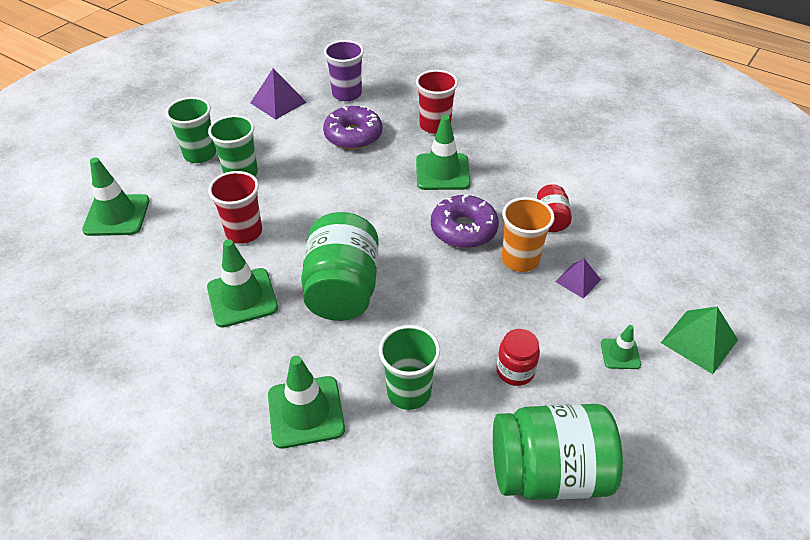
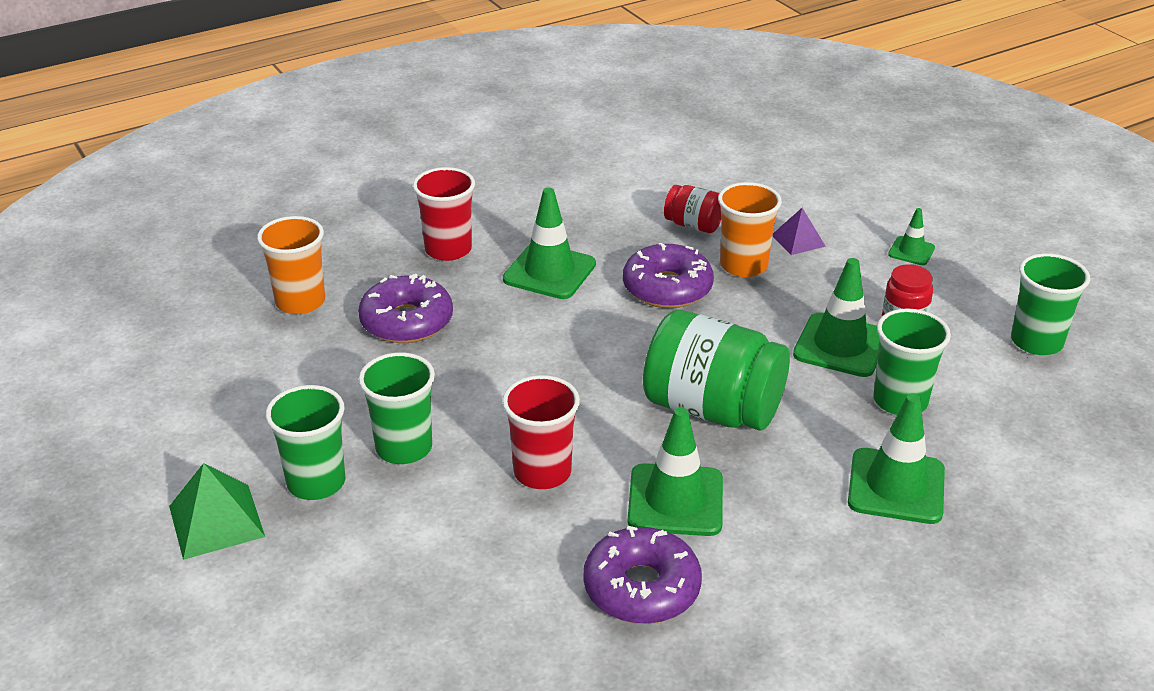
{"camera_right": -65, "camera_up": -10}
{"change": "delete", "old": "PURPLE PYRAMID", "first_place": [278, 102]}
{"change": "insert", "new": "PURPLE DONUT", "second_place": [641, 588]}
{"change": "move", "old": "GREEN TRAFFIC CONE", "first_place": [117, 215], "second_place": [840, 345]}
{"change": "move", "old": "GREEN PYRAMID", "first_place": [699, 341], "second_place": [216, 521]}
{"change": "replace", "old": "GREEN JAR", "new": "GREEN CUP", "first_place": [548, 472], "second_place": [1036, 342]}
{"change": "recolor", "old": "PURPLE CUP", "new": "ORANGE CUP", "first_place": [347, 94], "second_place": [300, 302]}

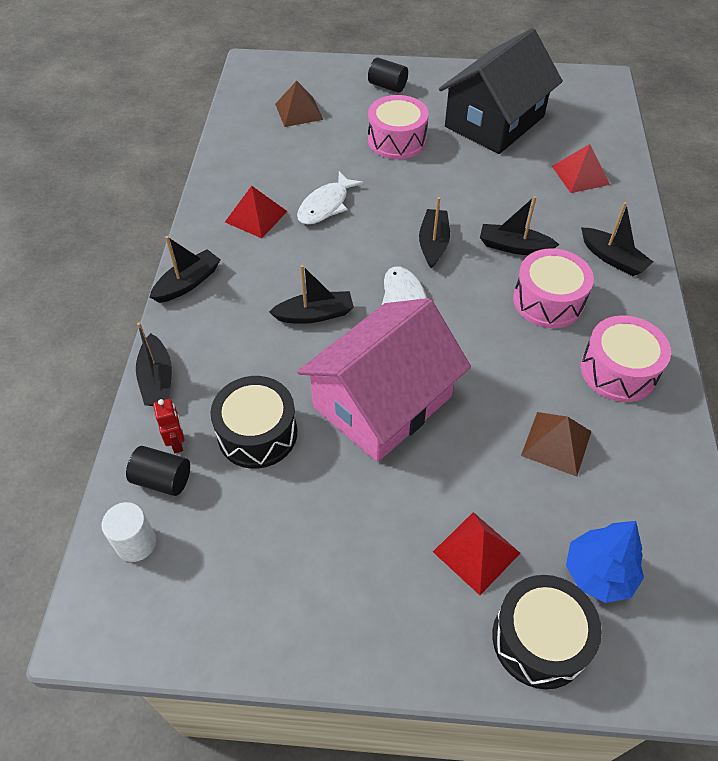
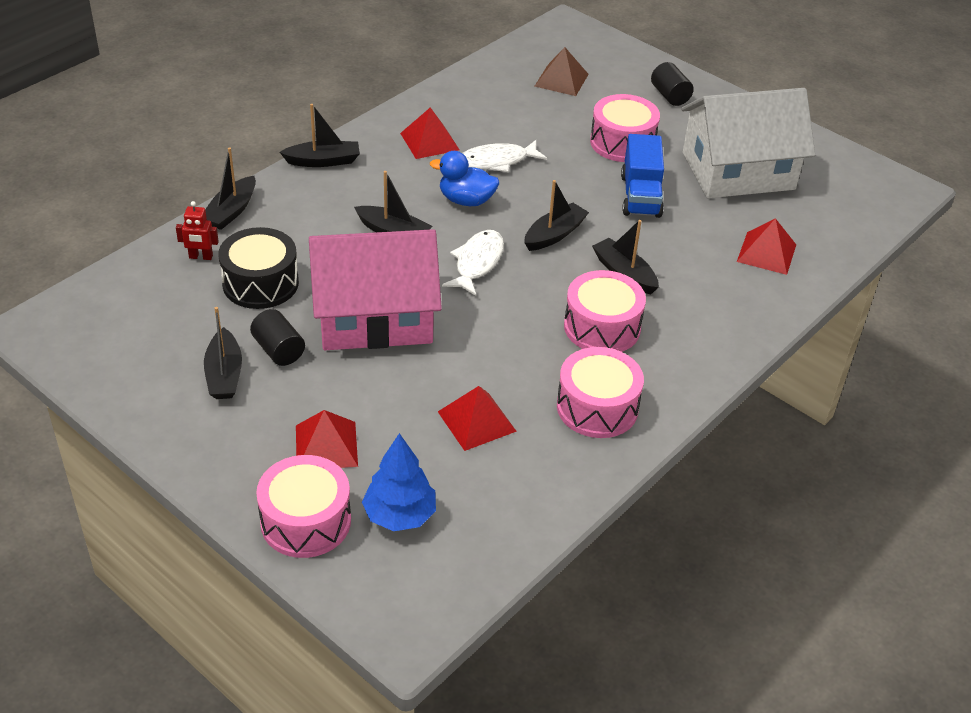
{"camera_right": 35, "camera_up": -10}
{"change": "delete", "old": "WHITE CYLINDER", "first_place": [136, 543]}
{"change": "insert", "new": "BLUE DUCK", "second_place": [466, 200]}
{"change": "insert", "new": "BLUE TRUCK", "second_place": [640, 196]}
{"change": "move", "old": "BLACK CYLINDER", "first_place": [162, 479], "second_place": [278, 350]}
{"change": "move", "old": "BLACK BOAT", "first_place": [612, 258], "second_place": [224, 374]}
{"change": "recolor", "old": "BLACK HOUSE", "new": "WHITE HOUSE", "first_place": [494, 121], "second_place": [738, 171]}
{"change": "recolor", "old": "BLACK DRUM", "new": "PINK DRUM", "first_place": [539, 639], "second_place": [306, 521]}
{"change": "recolor", "old": "BROWN PYRAMID", "new": "RED PYRAMID", "first_place": [556, 443], "second_place": [477, 421]}
{"change": "rotate", "old": "RED ROBOT", "first_place": [177, 442], "second_place": [201, 257], "degrees": 75}

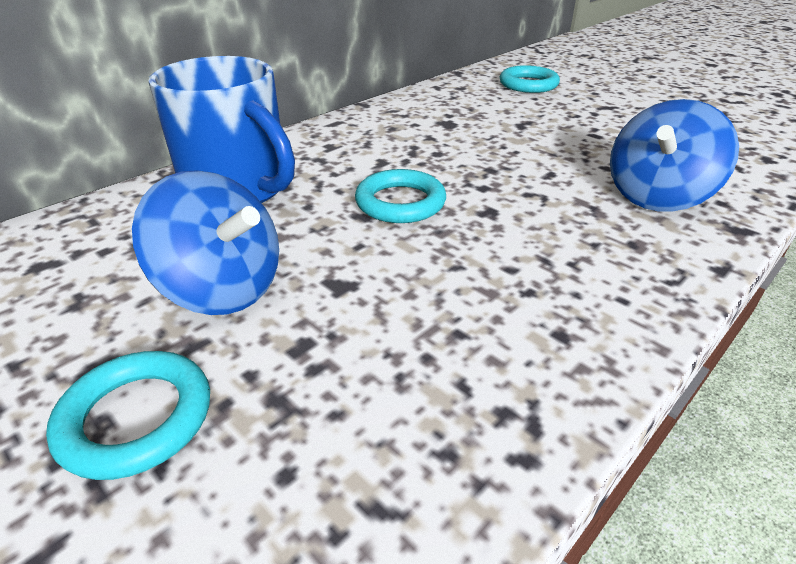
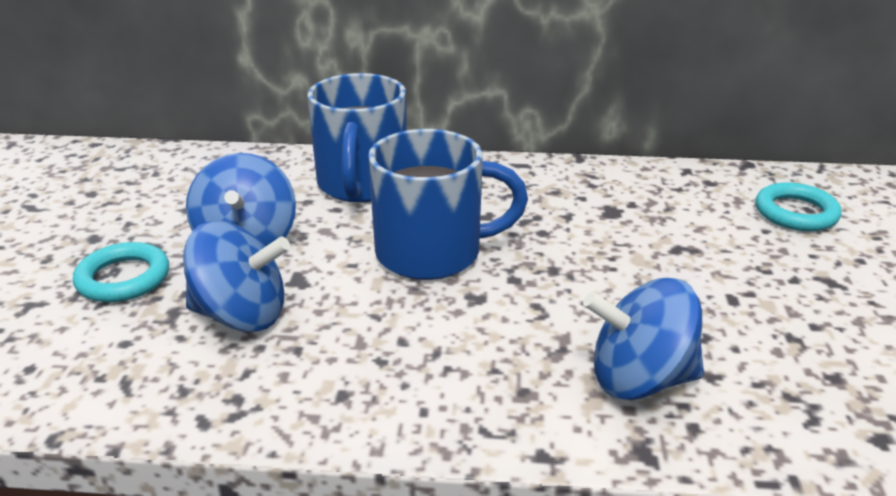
{"camera_right": 50, "camera_up": -5}
{"change": "insert", "new": "BLUE SPINNING TOP", "second_place": [241, 315]}
{"change": "replace", "old": "TURQUOISE RING", "new": "BLUE MUG", "first_place": [400, 202], "second_place": [432, 253]}

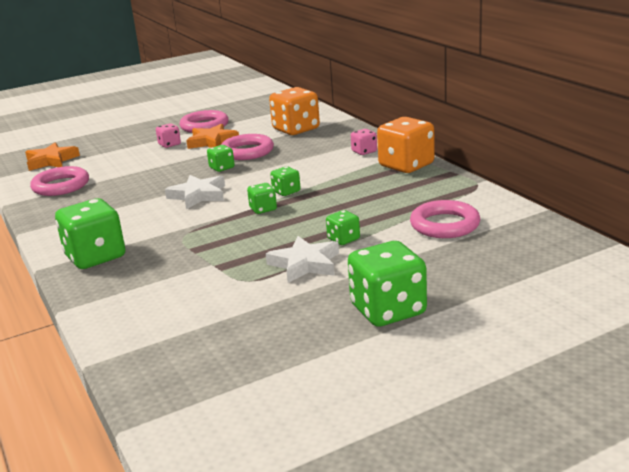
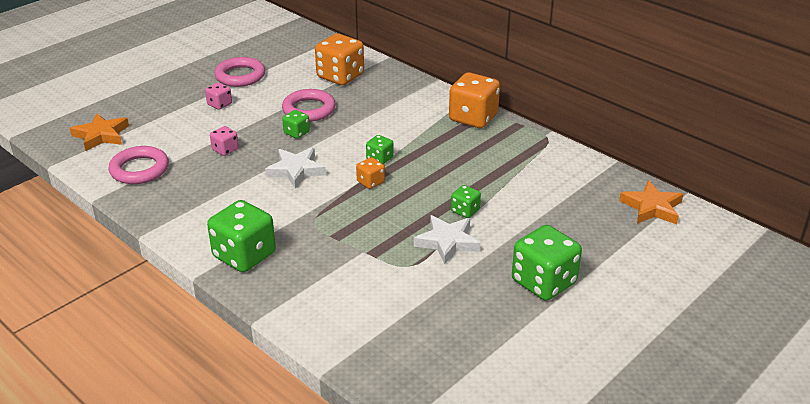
{"camera_right": -20, "camera_up": 10}
{"change": "delete", "old": "PINK RING", "first_place": [444, 225]}
{"change": "move", "old": "ORANGE STAR", "first_place": [212, 141], "second_place": [652, 207]}
{"change": "move", "old": "PINK DICE", "first_place": [364, 151], "second_place": [225, 150]}
{"change": "recolor", "old": "GREEN DICE", "new": "ORANGE DICE", "first_place": [263, 209], "second_place": [370, 182]}

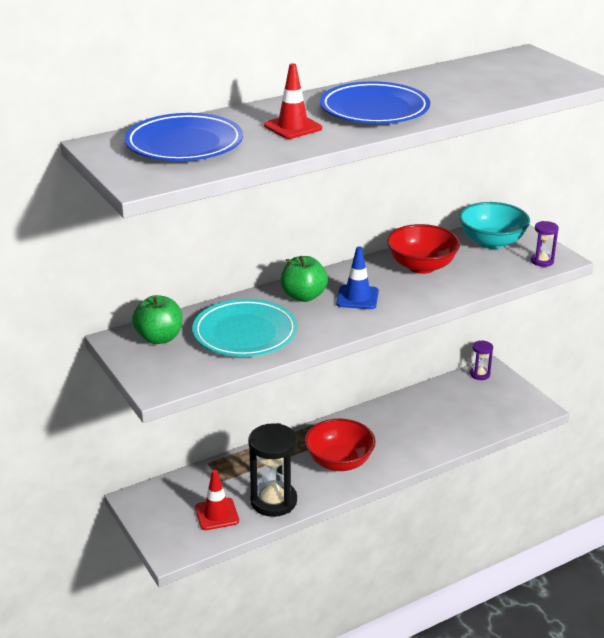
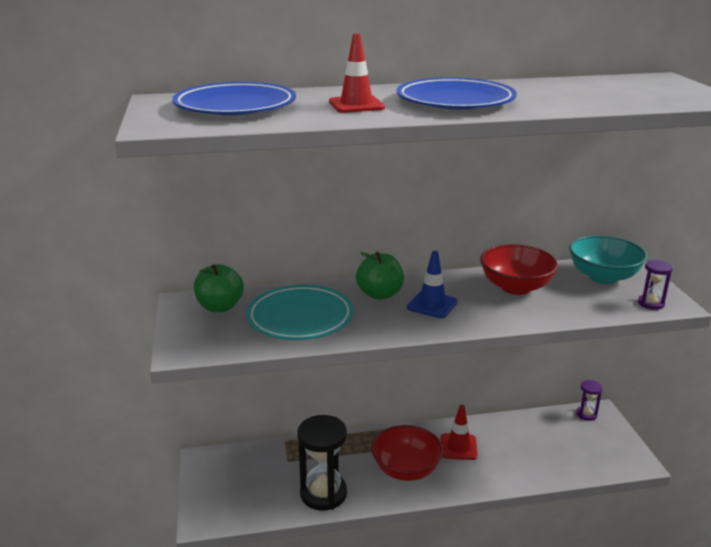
{"camera_right": 20, "camera_up": -5}
{"change": "move", "old": "RED TRAFFIC CONE", "first_place": [217, 514], "second_place": [458, 447]}

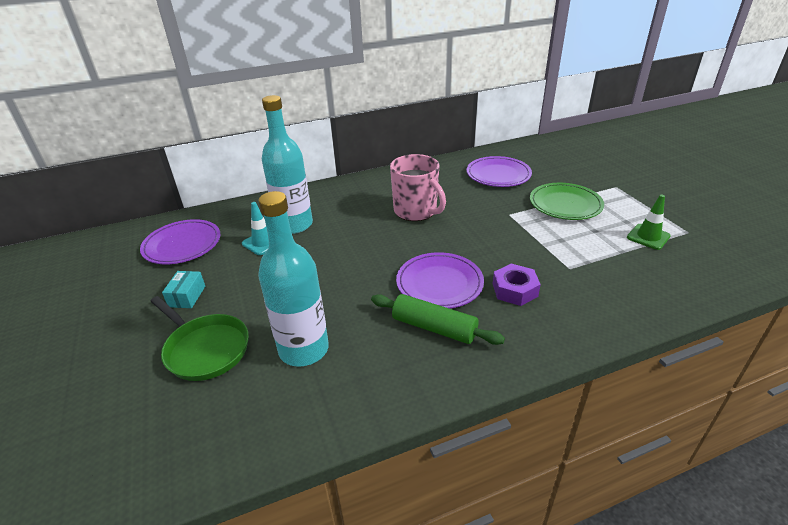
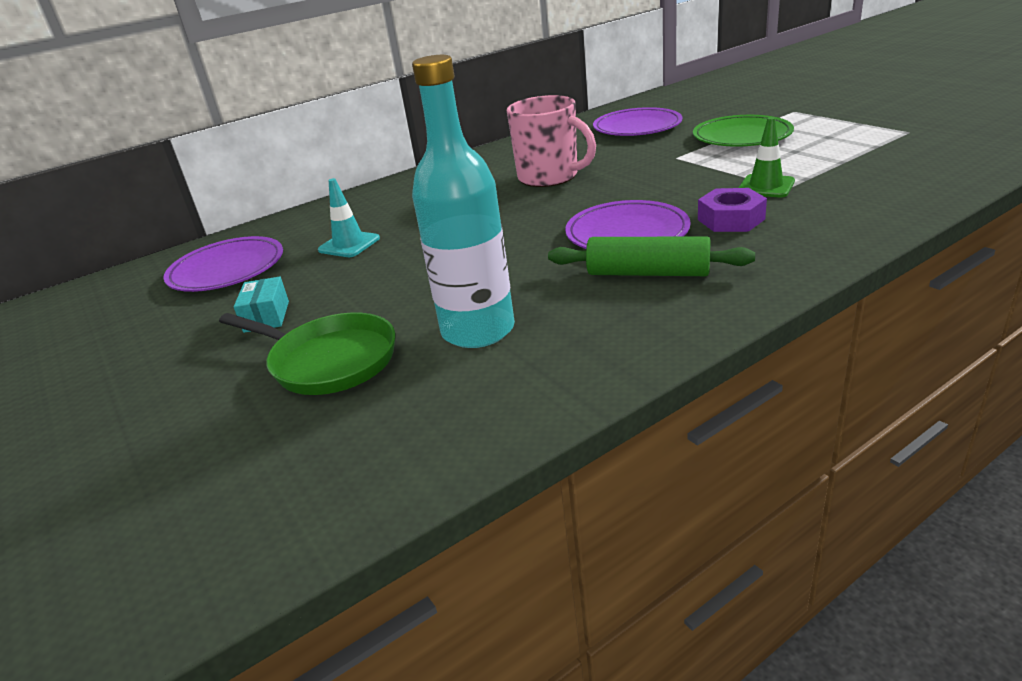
{"camera_right": -10, "camera_up": -5}
{"change": "delete", "old": "TURQUOISE BOTTLE", "first_place": [294, 225]}
{"change": "move", "old": "GREEN TRAFFIC CONE", "first_place": [648, 237], "second_place": [766, 186]}

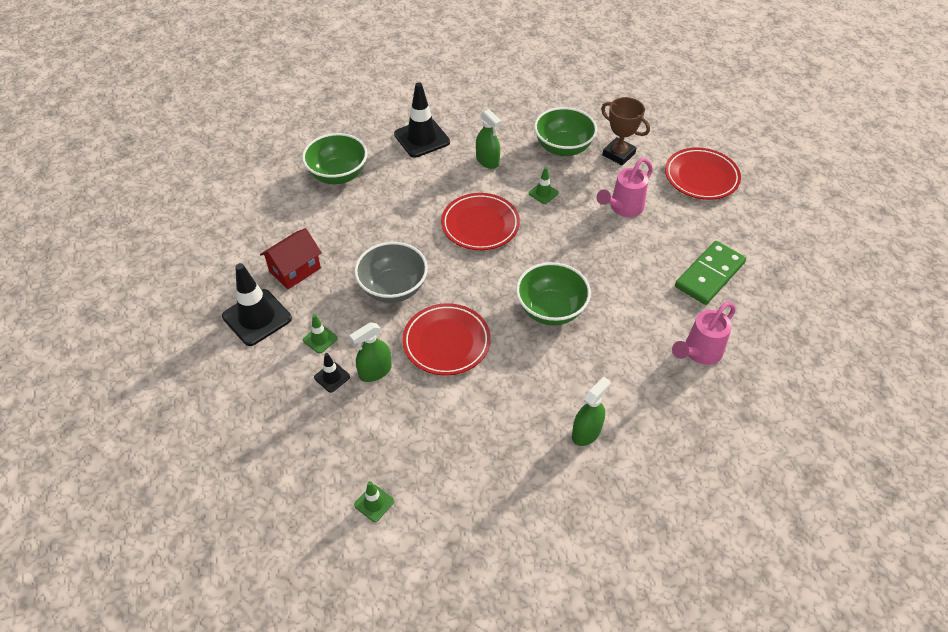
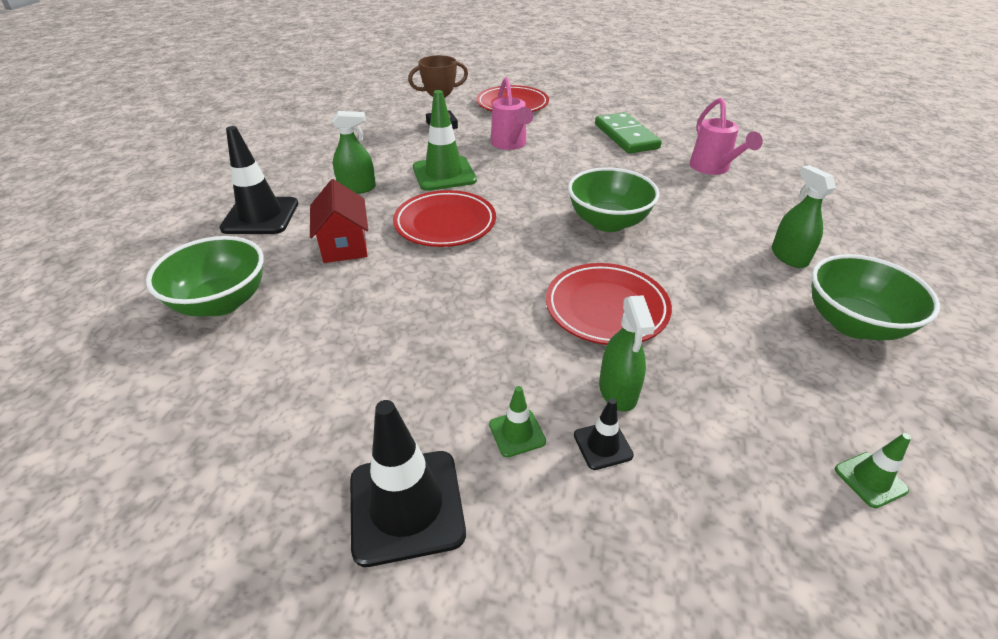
{"camera_right": -60, "camera_up": -10}
{"change": "delete", "old": "GREY BOWL", "first_place": [393, 288]}
{"change": "move", "old": "RED HOUSE", "first_place": [295, 270], "second_place": [344, 245]}
{"change": "move", "old": "GREEN BOWL", "first_place": [563, 148], "second_place": [852, 324]}
{"change": "resize", "old": "GREEN TRAFFIC CONE", "first_place": [543, 193], "second_place": [444, 174], "factor": 2.05}

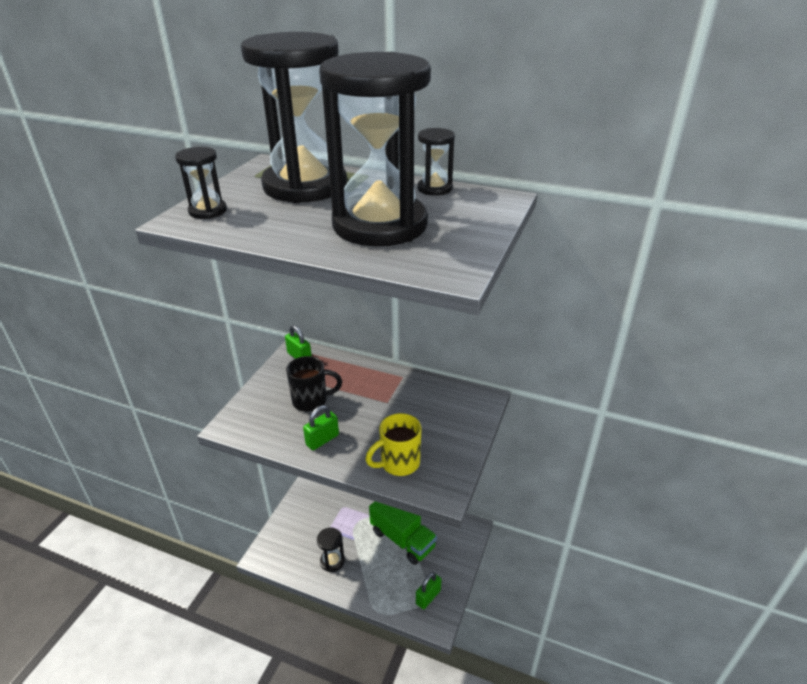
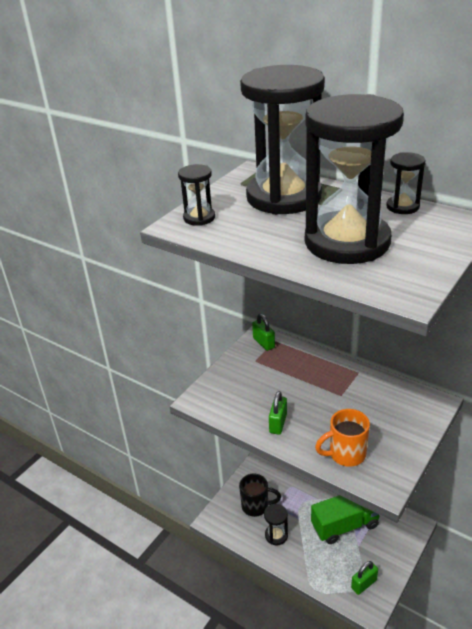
{"camera_right": 15, "camera_up": 0}
{"change": "move", "old": "BLACK MUG", "first_place": [311, 401], "second_place": [256, 506]}
{"change": "recolor", "old": "YELLOW MUG", "new": "ORANGE MUG", "first_place": [398, 463], "second_place": [346, 454]}
{"change": "rotate", "old": "GREEN PADLOCK", "first_place": [322, 440], "second_place": [278, 423], "degrees": -45}
{"change": "rotate", "old": "GREEN TRUCK", "first_place": [402, 539], "second_place": [345, 525], "degrees": -75}

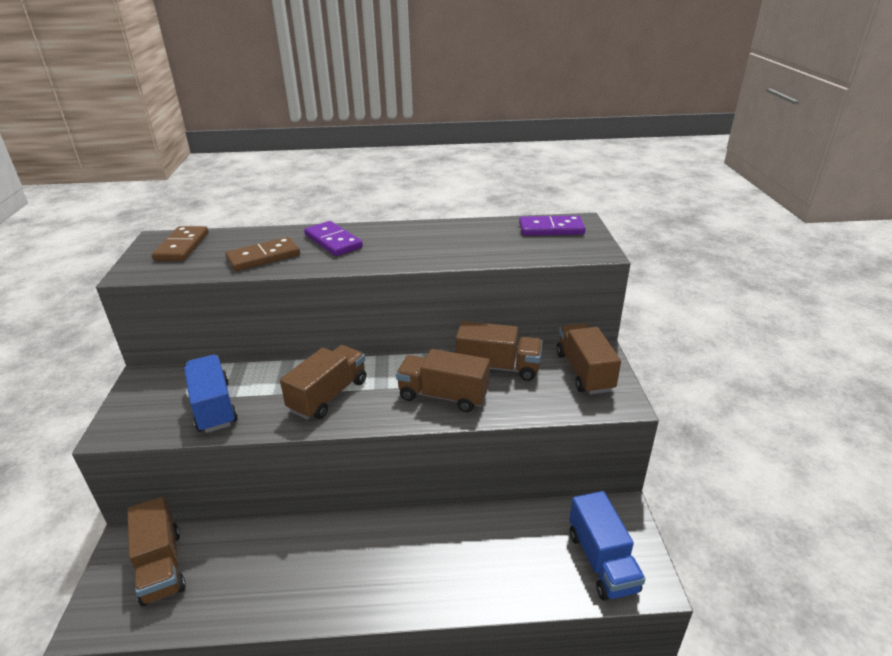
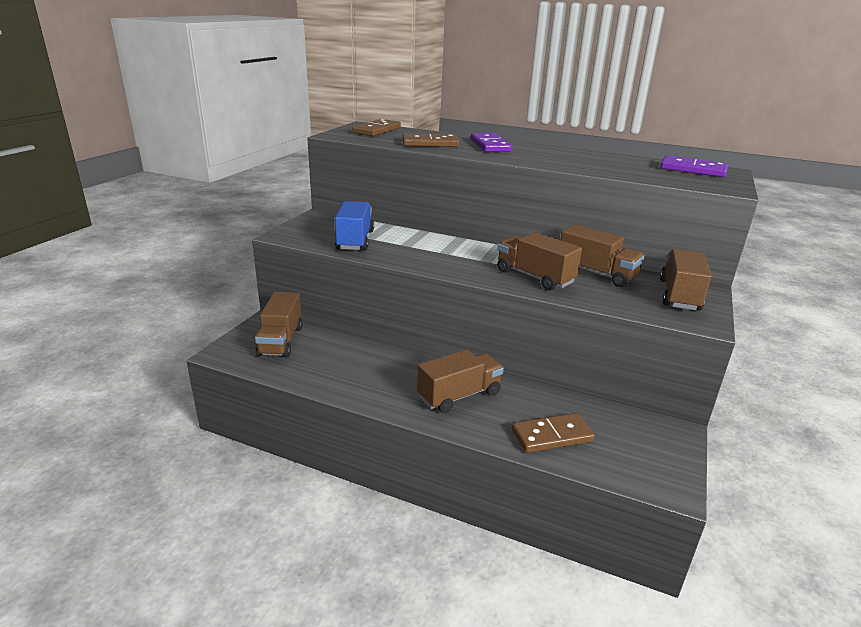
{"camera_right": 25, "camera_up": -5}
{"change": "delete", "old": "BLUE TRUCK", "first_place": [602, 561]}
{"change": "insert", "new": "BROWN DOMINO", "second_place": [552, 436]}
{"change": "move", "old": "BROWN TRUCK", "first_place": [328, 395], "second_place": [459, 395]}

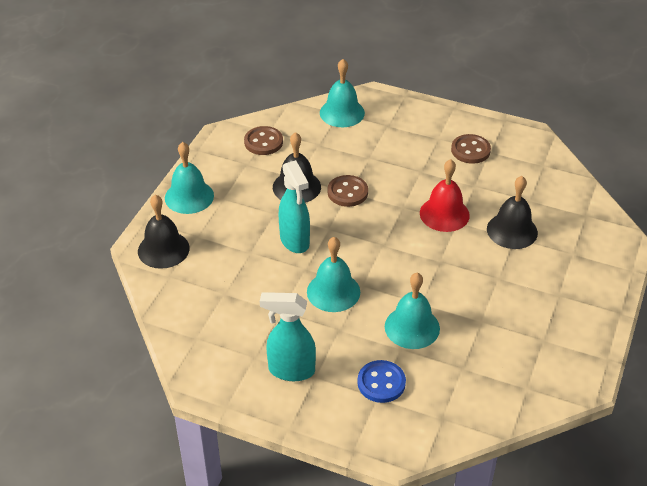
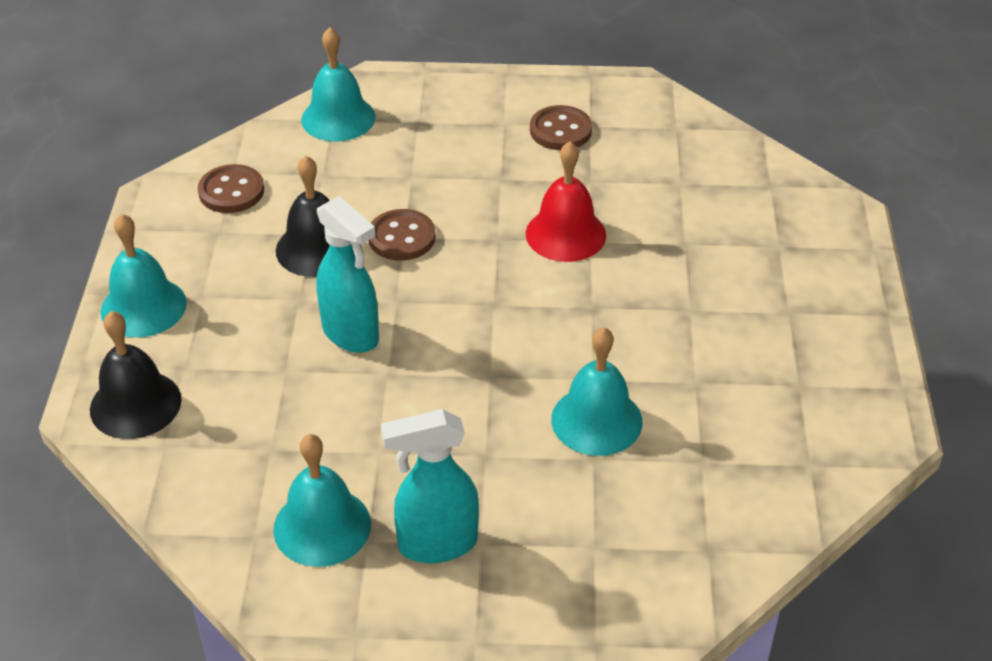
{"camera_right": -20, "camera_up": 0}
{"change": "delete", "old": "BLUE BUTTON", "first_place": [381, 383]}
{"change": "delete", "old": "BLACK BELL", "first_place": [512, 230]}
{"change": "move", "old": "TURQUOISE BELL", "first_place": [333, 291], "second_place": [322, 526]}

